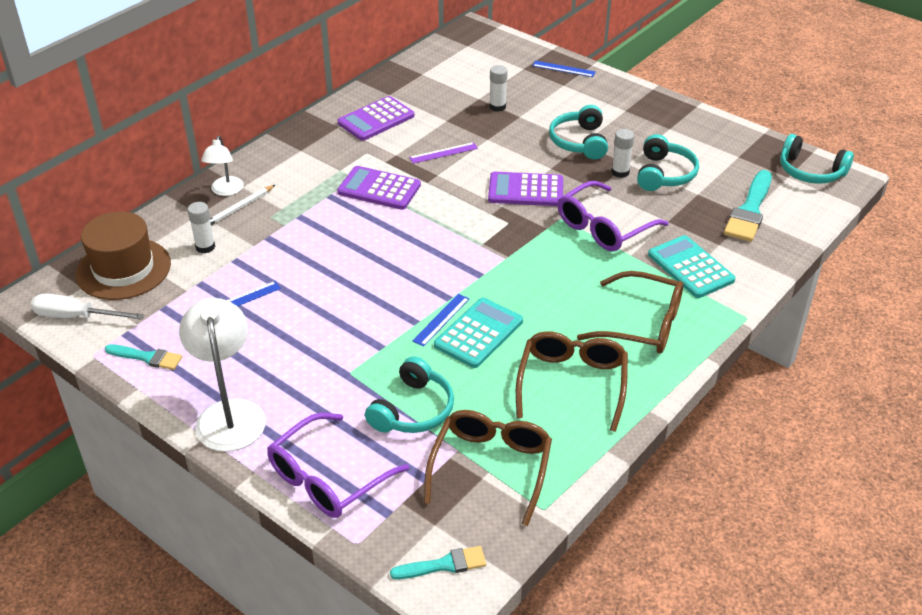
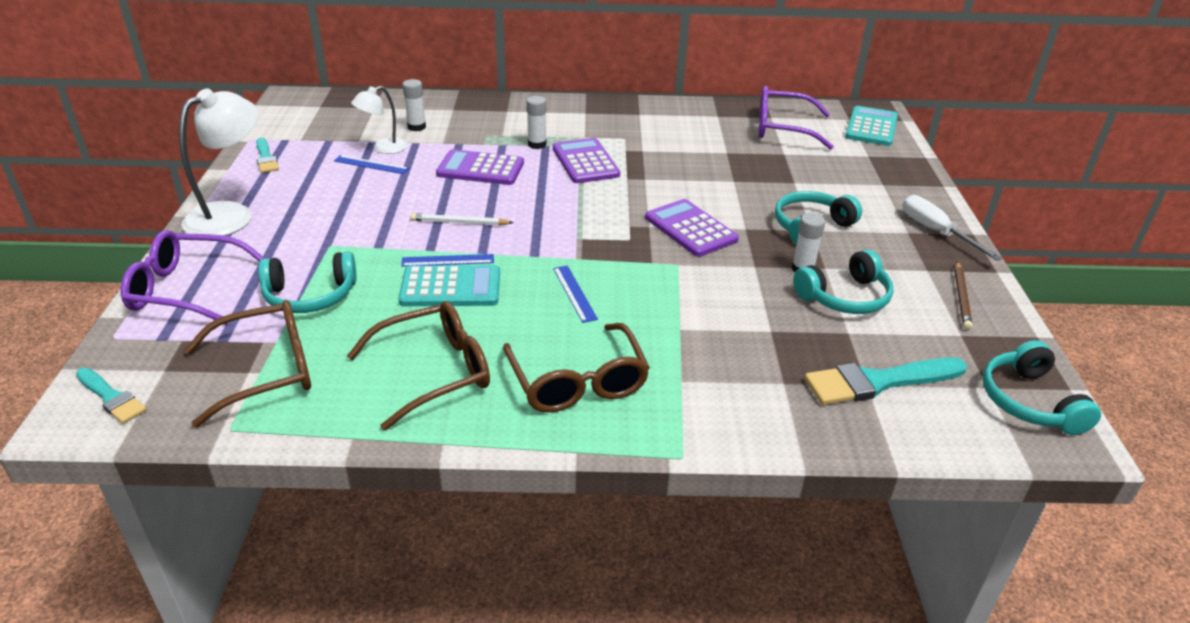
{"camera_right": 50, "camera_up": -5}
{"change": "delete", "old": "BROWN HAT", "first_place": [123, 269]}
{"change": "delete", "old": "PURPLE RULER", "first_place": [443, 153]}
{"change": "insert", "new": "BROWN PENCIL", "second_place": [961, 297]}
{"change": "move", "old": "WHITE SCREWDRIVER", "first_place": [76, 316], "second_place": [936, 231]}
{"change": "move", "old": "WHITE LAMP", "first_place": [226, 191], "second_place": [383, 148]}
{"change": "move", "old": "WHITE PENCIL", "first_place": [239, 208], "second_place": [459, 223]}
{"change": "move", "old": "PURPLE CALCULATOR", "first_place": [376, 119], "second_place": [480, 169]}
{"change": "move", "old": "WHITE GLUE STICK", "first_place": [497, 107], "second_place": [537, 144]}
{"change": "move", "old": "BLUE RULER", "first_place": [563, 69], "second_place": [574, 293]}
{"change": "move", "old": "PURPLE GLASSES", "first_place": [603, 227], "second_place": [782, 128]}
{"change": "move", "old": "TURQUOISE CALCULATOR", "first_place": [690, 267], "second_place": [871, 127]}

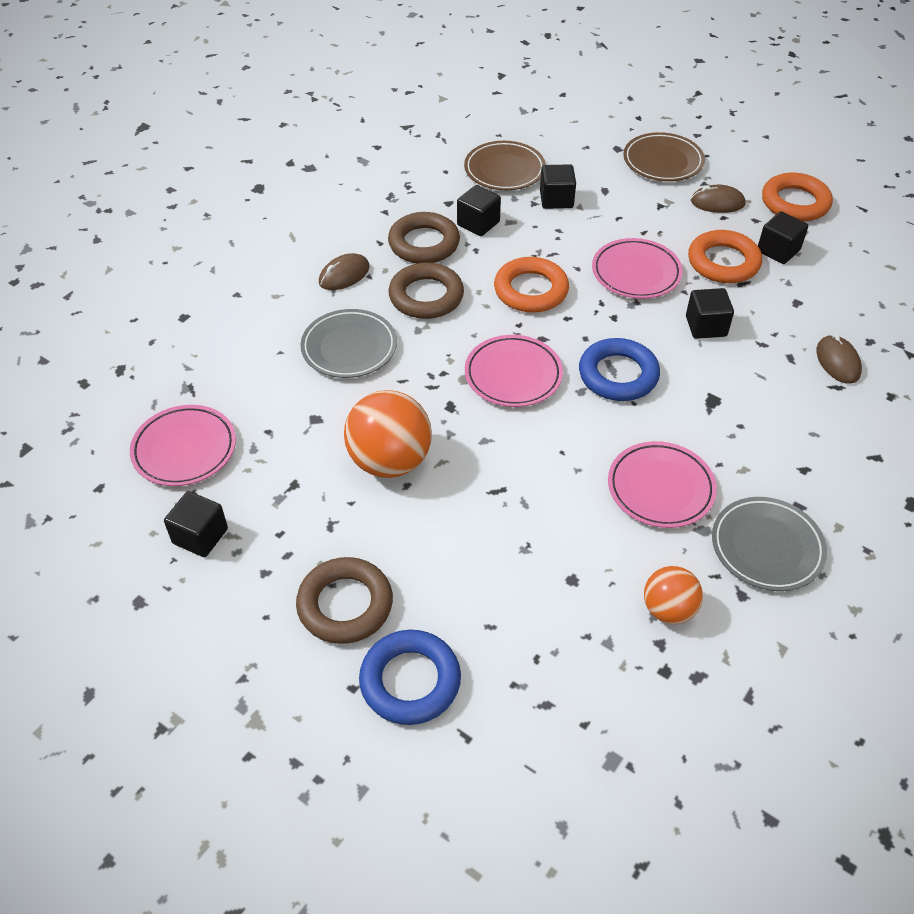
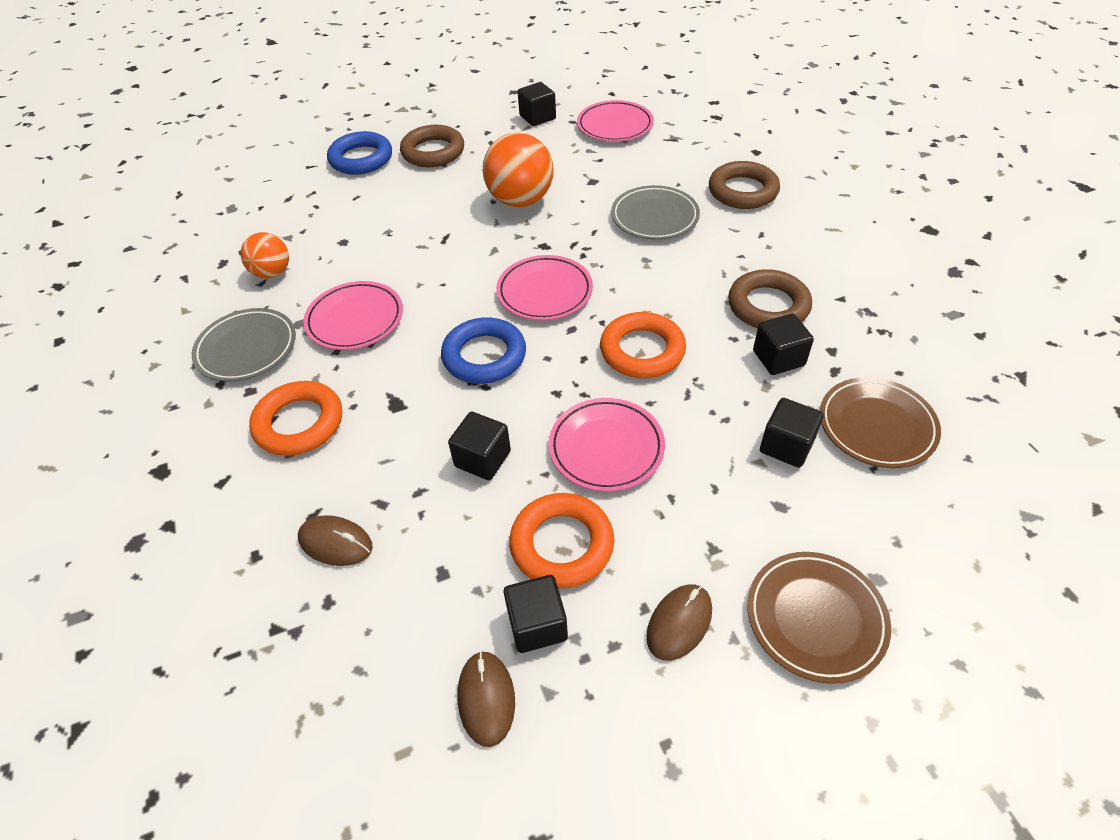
{"camera_right": 125, "camera_up": 0}
{"change": "move", "old": "BROWN MOUSE", "first_place": [344, 275], "second_place": [486, 699]}
{"change": "move", "old": "BROWN RING", "first_place": [426, 296], "second_place": [742, 191]}
{"change": "move", "old": "ORANGE RING", "first_place": [795, 203], "second_place": [299, 423]}

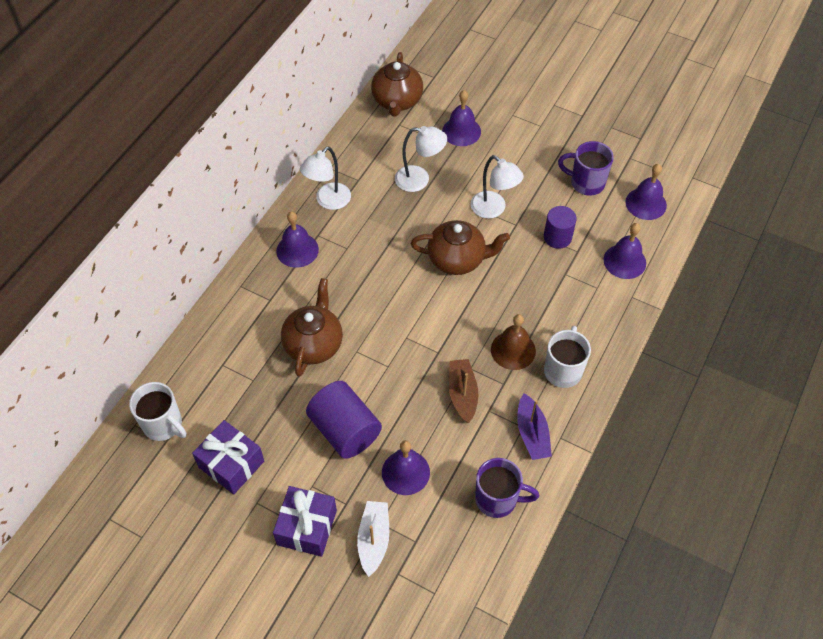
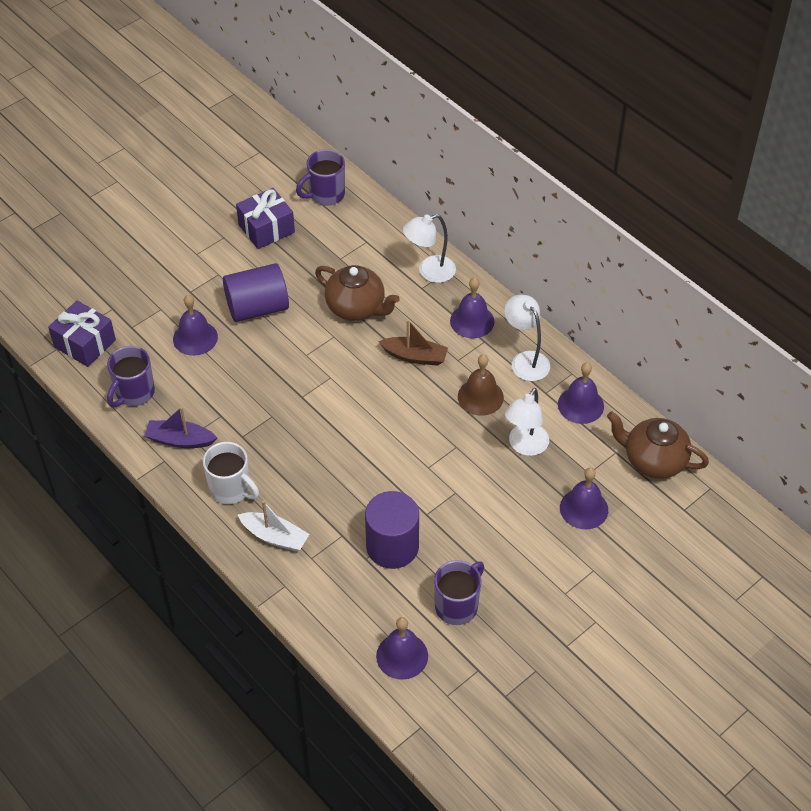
{"camera_right": 110, "camera_up": -5}
{"change": "delete", "old": "BROWN TEAPOT", "first_place": [457, 259]}
{"change": "move", "old": "PURPLE GIFT", "first_place": [307, 527], "second_place": [85, 343]}
{"change": "move", "old": "WHITE BOAT", "first_place": [373, 540], "second_place": [275, 536]}
{"change": "move", "old": "BROWN BOAT", "first_place": [462, 394], "second_place": [415, 356]}
{"change": "move", "old": "WHITE LAMP", "first_place": [493, 209], "second_place": [429, 272]}
{"change": "move", "old": "BROWN BELL", "first_place": [513, 350], "second_place": [480, 397]}
{"change": "move", "old": "PURPLE BELL", "first_place": [624, 261], "second_place": [580, 405]}
{"change": "recolor", "old": "WHITE MUG", "new": "PURPLE MUG", "first_place": [163, 425], "second_place": [325, 194]}
{"change": "resize", "old": "PURPLE CYLINDER", "first_place": [557, 237], "second_place": [392, 546], "factor": 1.57}

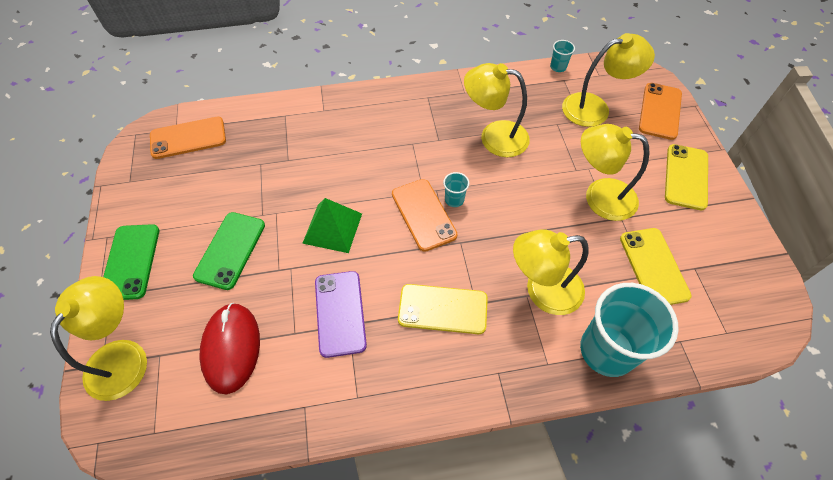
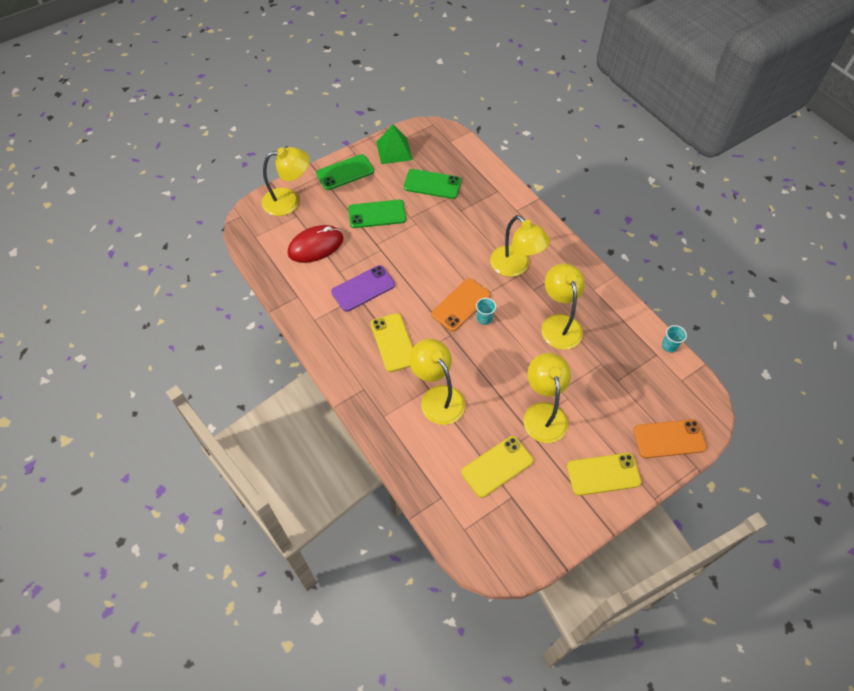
{"camera_right": 65, "camera_up": 0}
{"change": "delete", "old": "ORANGE PHONE", "first_place": [188, 138]}
{"change": "delete", "old": "TURQUOISE CUP", "first_place": [607, 350]}
{"change": "insert", "new": "GREEN PHONE", "second_place": [432, 184]}
{"change": "move", "old": "GREEN PYRAMID", "first_place": [332, 228], "second_place": [394, 150]}
{"change": "move", "old": "YELLOW LAMP", "first_place": [595, 108], "second_place": [515, 267]}

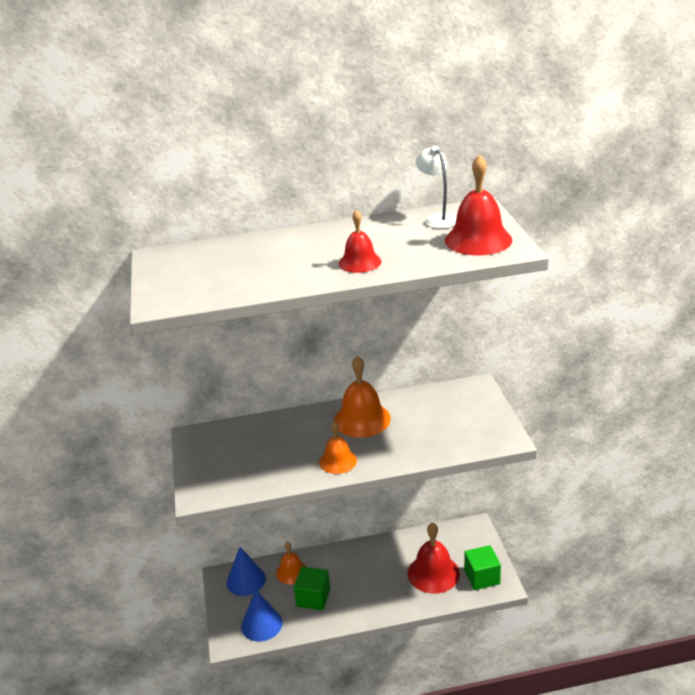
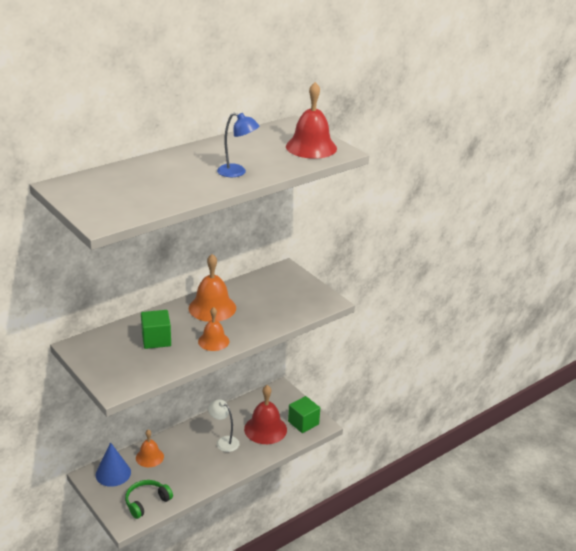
{"camera_right": -30, "camera_up": 0}
{"change": "move", "old": "GREEN CUBE", "first_place": [313, 598], "second_place": [156, 340]}
{"change": "move", "old": "WHITE LAMP", "first_place": [437, 219], "second_place": [224, 441]}
{"change": "replace", "old": "BLUE CONE", "new": "GREEN HEADPHONES", "first_place": [261, 624], "second_place": [146, 502]}
{"change": "replace", "old": "RED BELL", "new": "BLUE LAMP", "first_place": [360, 262], "second_place": [237, 172]}

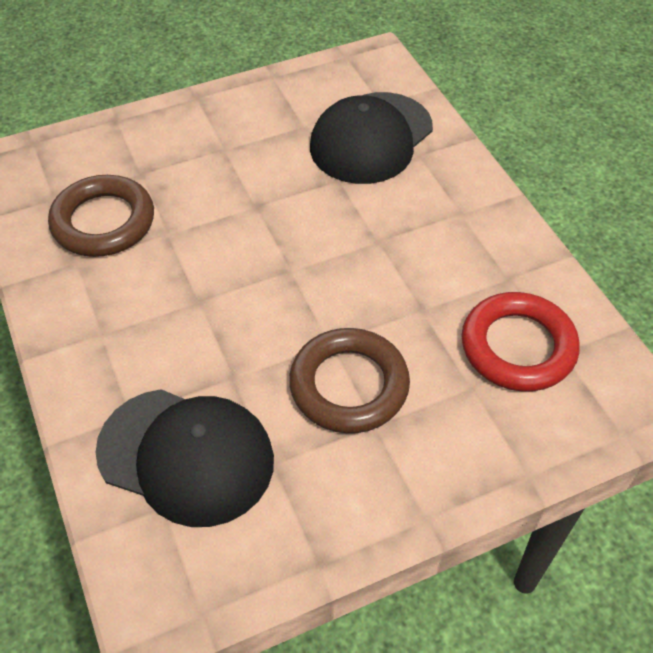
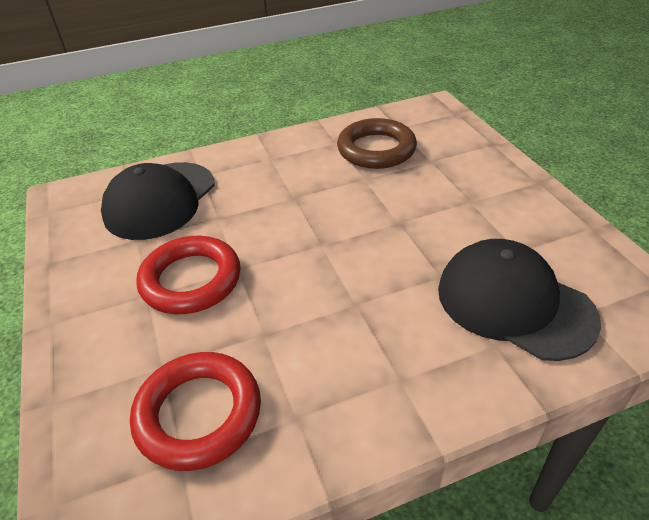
{"camera_right": 95, "camera_up": -10}
{"change": "recolor", "old": "BROWN RING", "new": "RED RING", "first_place": [349, 385], "second_place": [191, 280]}

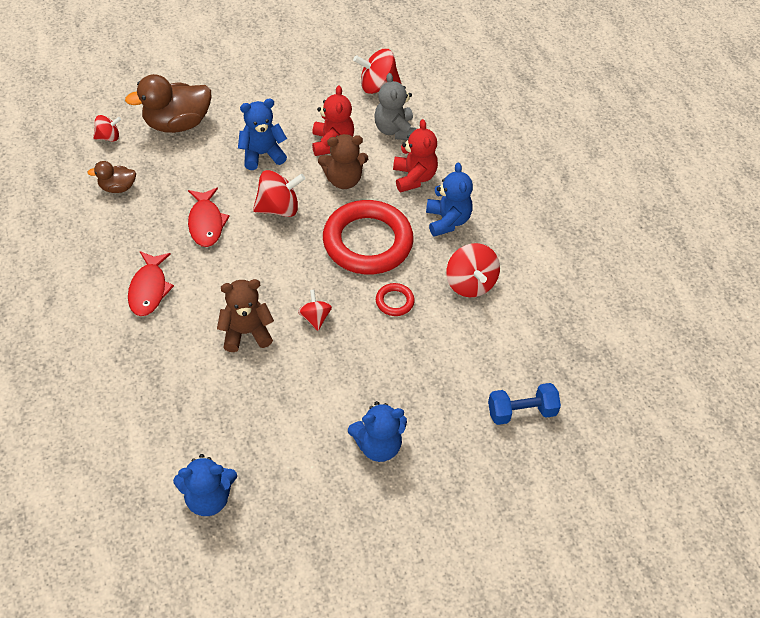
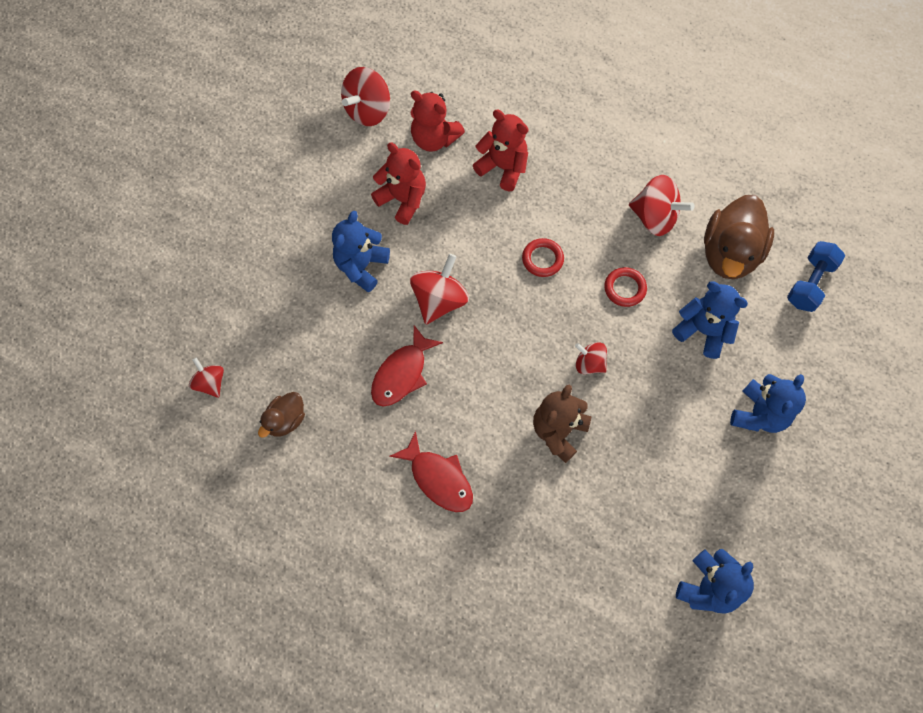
{"camera_right": -45, "camera_up": 15}
{"change": "delete", "old": "BROWN TEDDY BEAR", "first_place": [343, 180]}
{"change": "move", "old": "BROWN DUCK", "first_place": [177, 123], "second_place": [729, 253]}
{"change": "move", "old": "BLUE TEDDY BEAR", "first_place": [447, 221], "second_place": [703, 331]}
{"change": "recolor", "old": "GREY TEDDY BEAR", "new": "RED TEDDY BEAR", "first_place": [395, 130], "second_place": [434, 139]}
{"change": "rotate", "old": "RED SPINNING TOP", "first_place": [108, 137], "second_place": [210, 383], "degrees": -60}
{"change": "rotate", "old": "RED FISH", "first_place": [206, 223], "second_place": [402, 373], "degrees": 90}
{"change": "resize", "old": "RED RING", "first_place": [367, 242], "second_place": [542, 259], "factor": 0.41}

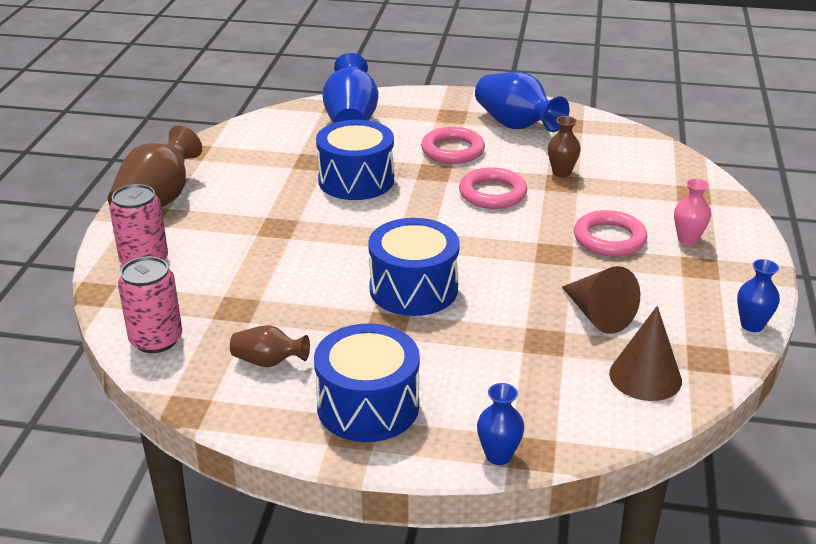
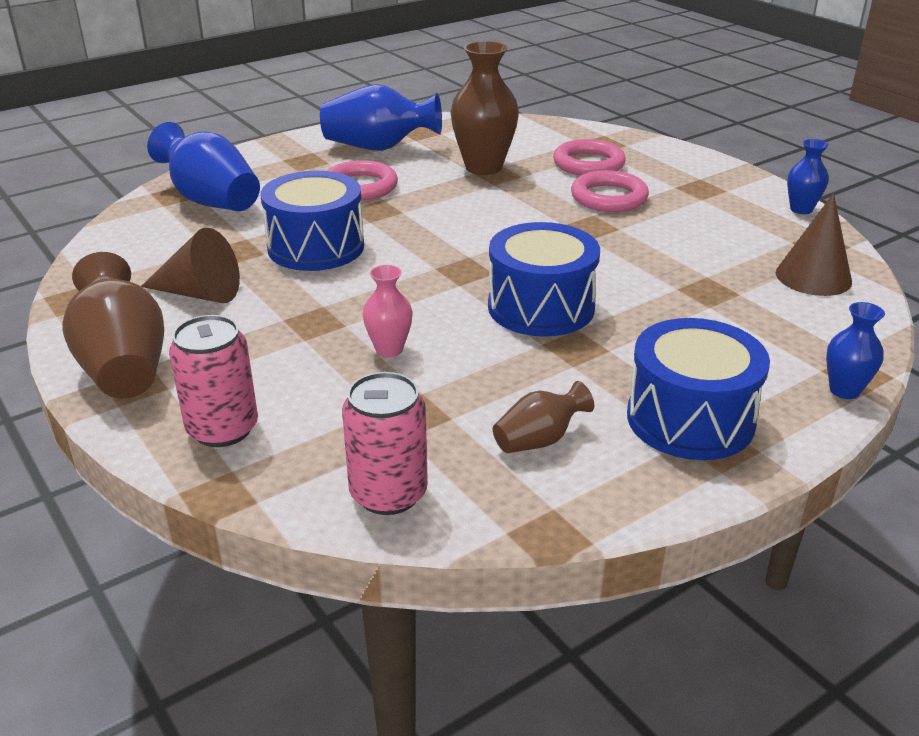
{"camera_right": -45, "camera_up": 0}
{"change": "move", "old": "PINK RING", "first_place": [492, 193], "second_place": [588, 164]}
{"change": "move", "old": "BROWN CONE", "first_place": [597, 314], "second_place": [200, 293]}
{"change": "move", "old": "PINK VASE", "first_place": [687, 239], "second_place": [389, 349]}
{"change": "resize", "old": "BROWN VASE", "first_place": [561, 173], "second_place": [483, 167], "factor": 1.87}

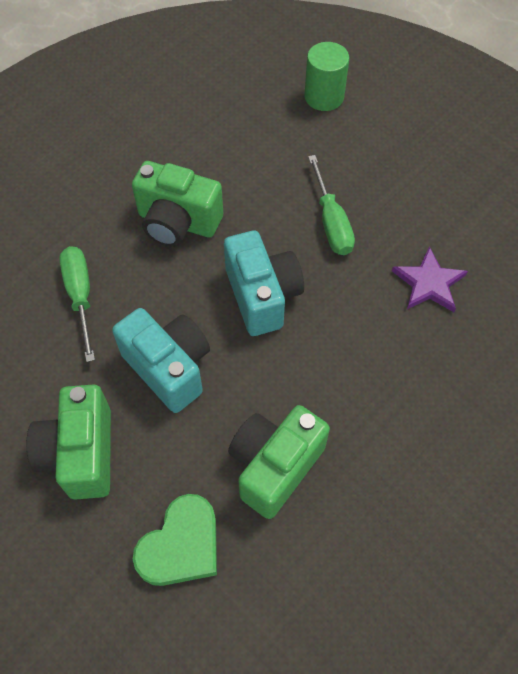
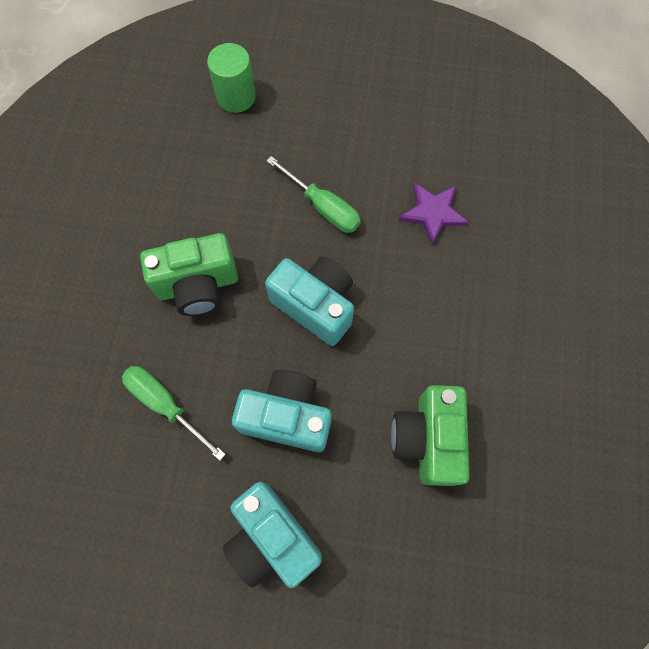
{"camera_right": -35, "camera_up": 10}
{"change": "delete", "old": "GREEN HEART", "first_place": [181, 545]}
{"change": "recolor", "old": "GREEN CAMERA", "new": "TURQUOISE CAMERA", "first_place": [81, 453], "second_place": [272, 537]}

